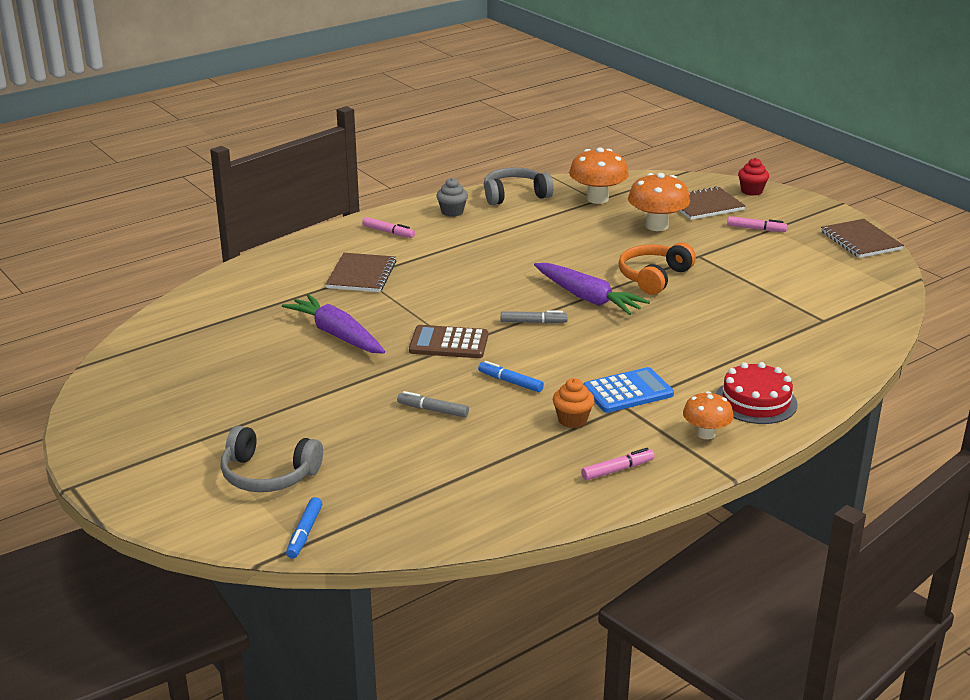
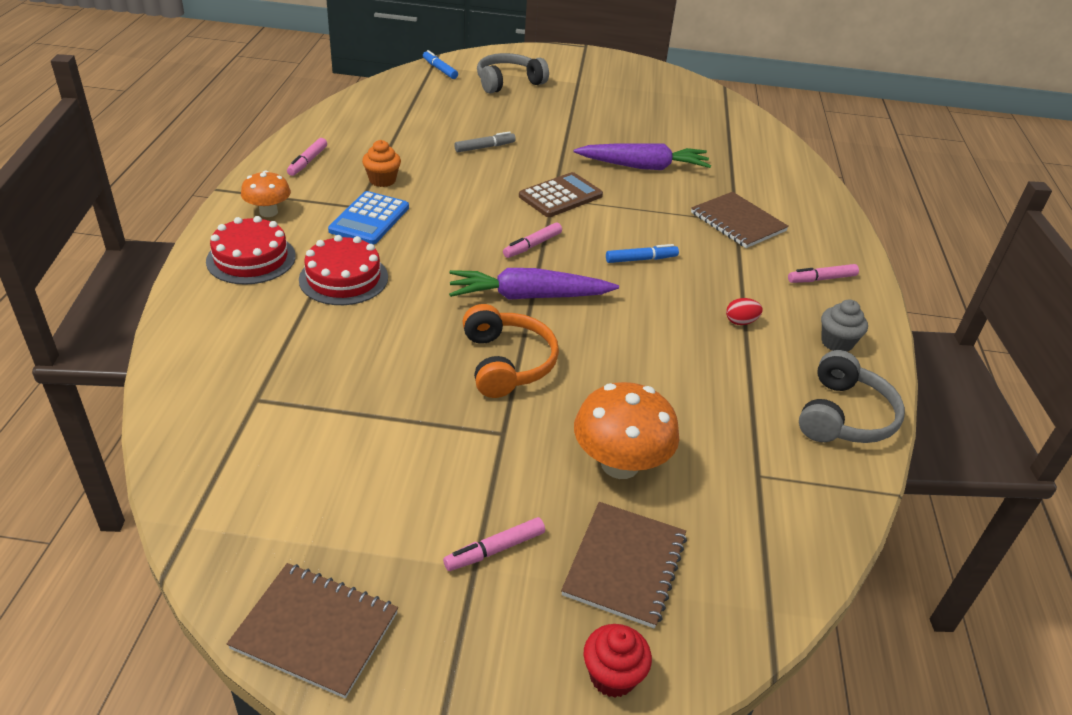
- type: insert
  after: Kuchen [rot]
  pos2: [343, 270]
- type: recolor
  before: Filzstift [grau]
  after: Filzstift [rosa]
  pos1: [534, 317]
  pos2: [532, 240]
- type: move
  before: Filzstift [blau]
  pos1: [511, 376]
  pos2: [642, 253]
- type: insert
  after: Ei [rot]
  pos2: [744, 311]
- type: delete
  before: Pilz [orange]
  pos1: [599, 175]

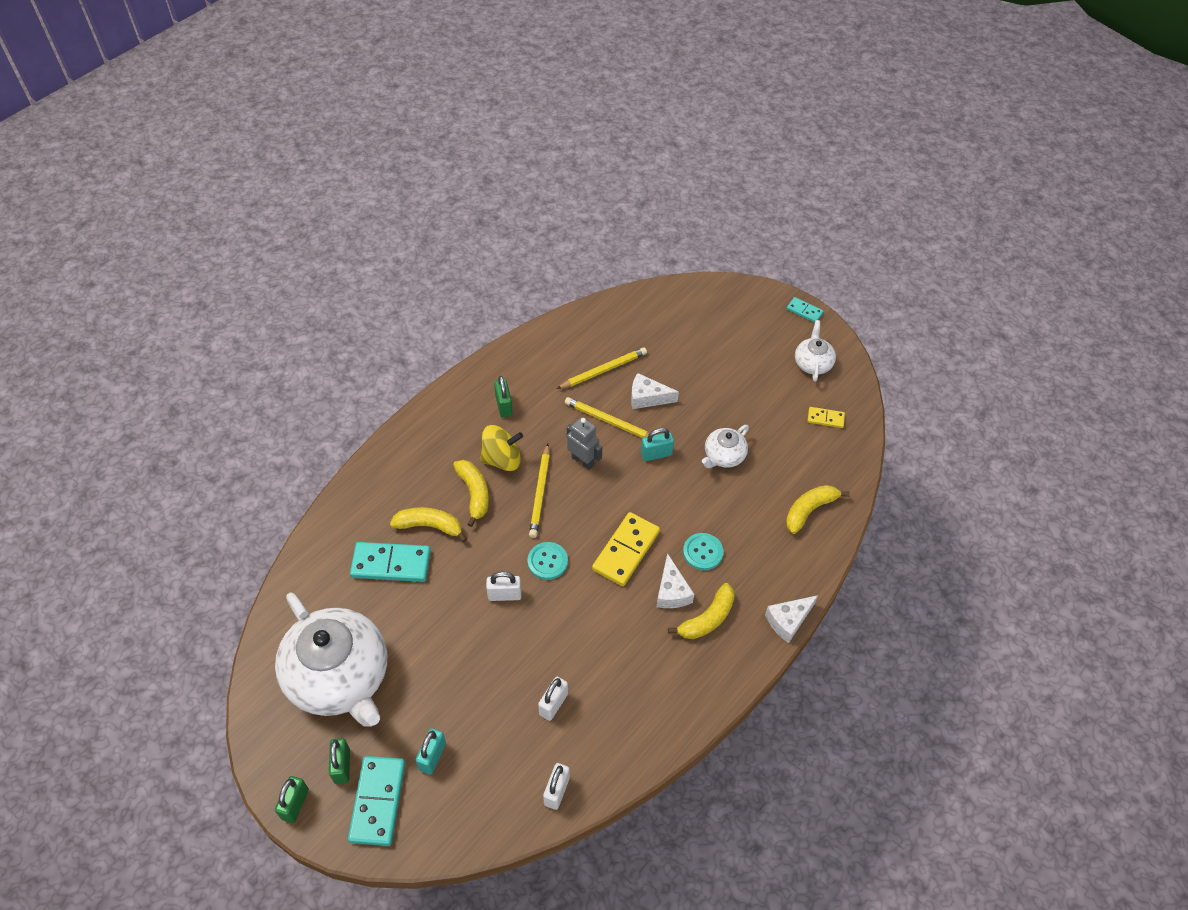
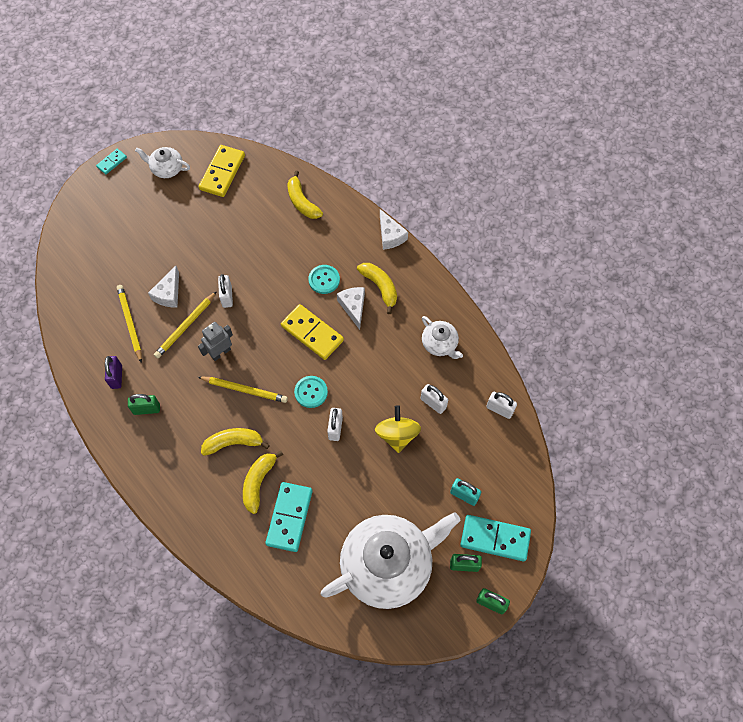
- type: insert
  after: Vorhängeschloss [lila]
  pos2: [113, 372]
- type: resize
  before: Dominostein [gelb]
  pos1: [826, 417]
  pos2: [222, 171]
  scale: 1.91
- type: recolor
  before: Vorhängeschloss [türkis]
  after: Vorhängeschloss [weiß]
  pos1: [657, 444]
  pos2: [225, 291]
- type: rotate
  before: Käse [weiß]
  pos1: [675, 580]
  pos2: [351, 308]
  turn: -105
- type: move
  before: Kreisel [gelb]
  pos1: [501, 448]
  pos2: [398, 429]
- type: move
  before: Teekanne [weiß]
  pos1: [725, 446]
  pos2: [442, 337]

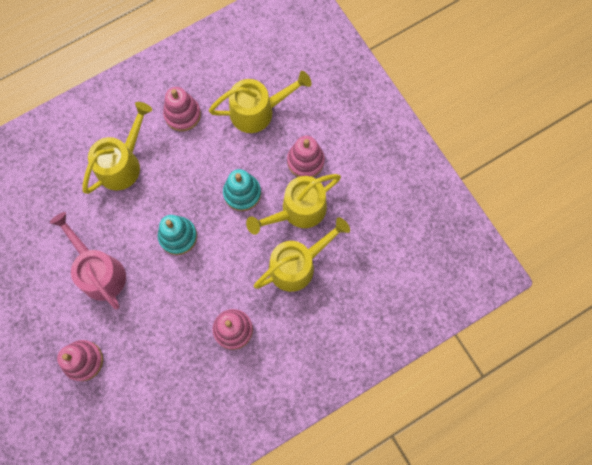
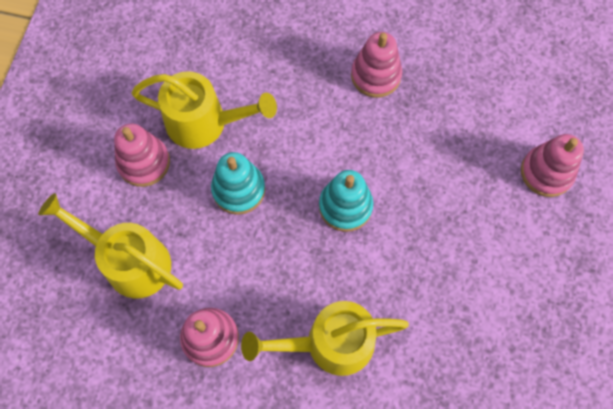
- type: delete
  before: Gießkanne [rosa]
  pos1: [88, 260]
- type: delete
  before: Gießkanne [gelb]
  pos1: [302, 254]

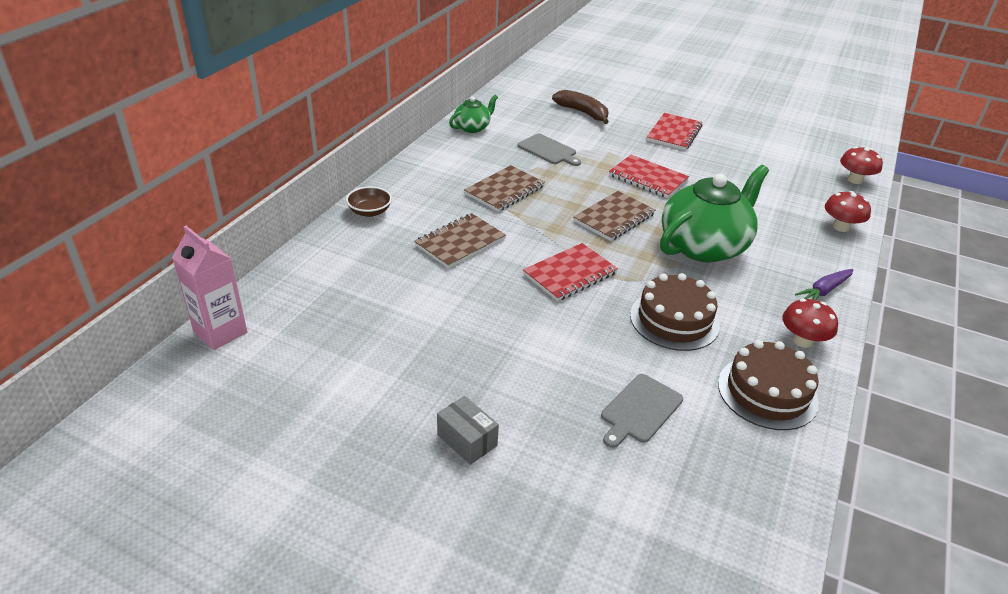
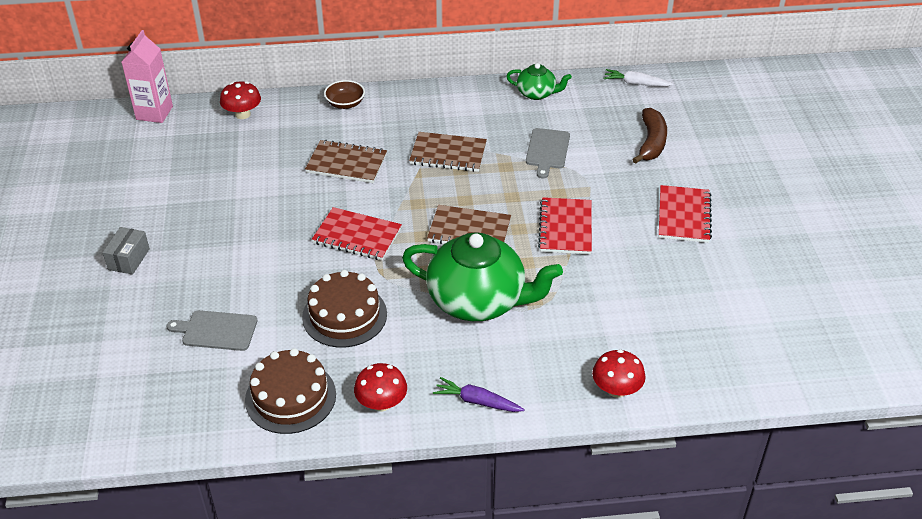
- type: move
  before: Pilz [rot]
  pos1: [861, 165]
  pos2: [240, 100]
- type: insert
  after: Karotte [weiß]
  pos2: [638, 78]
- type: rotate
  before: Notizbuch [rot]
  pos1: [675, 131]
  pos2: [685, 214]
  turn: -75

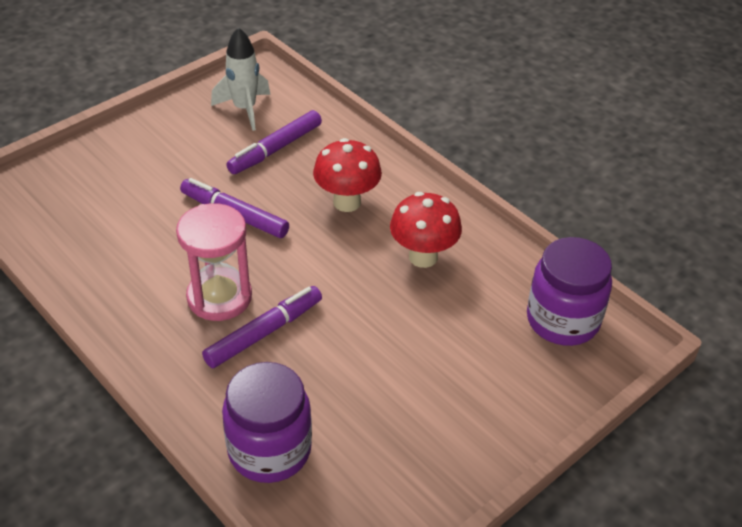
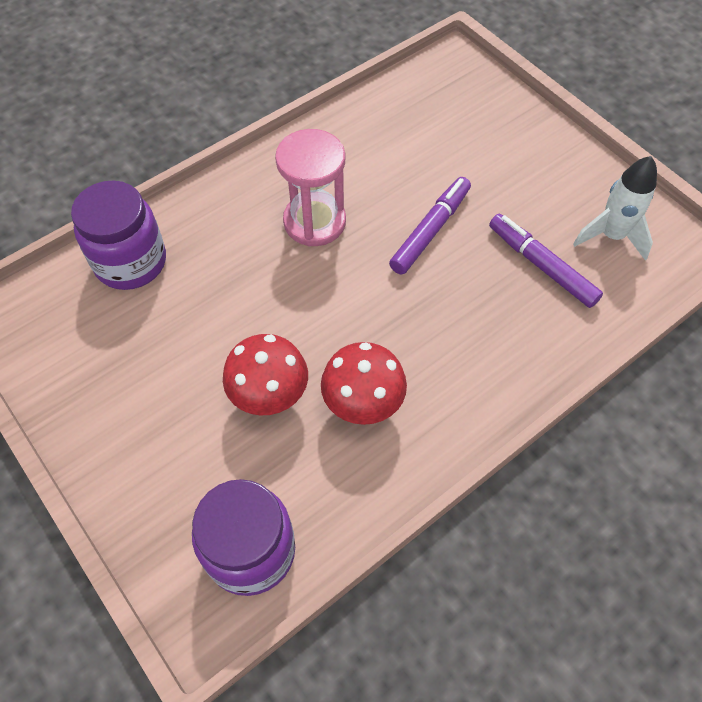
- type: move
  before: Pilz [rot]
  pos1: [347, 175]
  pos2: [265, 374]
- type: delete
  before: Filzstift [lila]
  pos1: [262, 327]

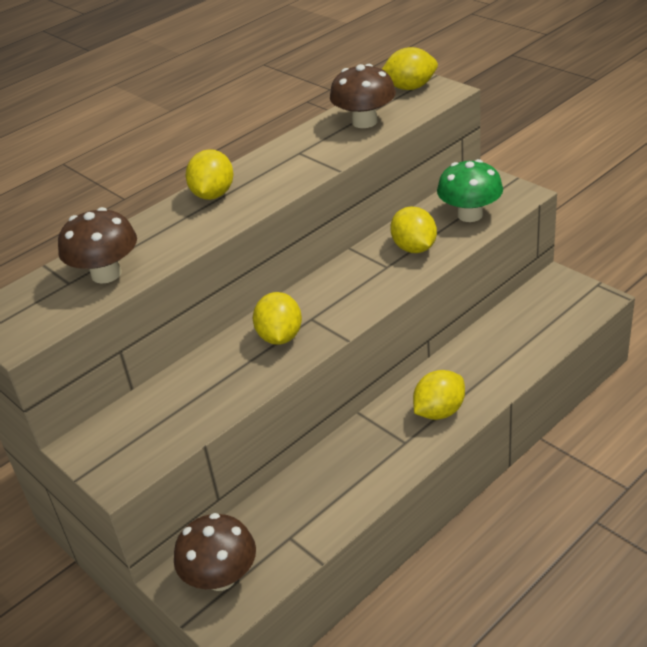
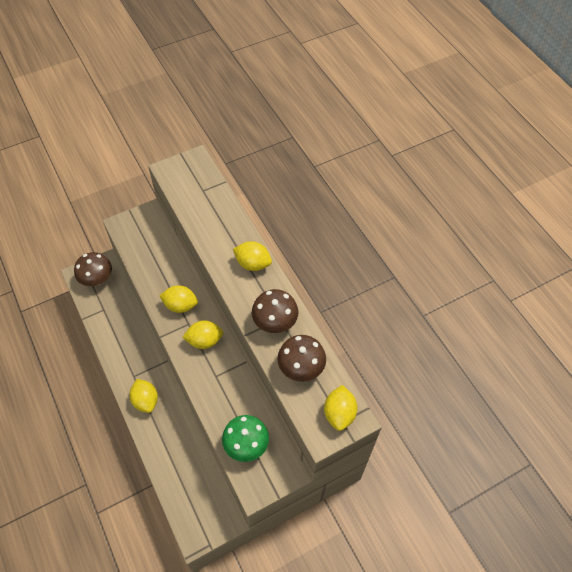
- type: move
  before: Zitrone [gelb]
  pos1: [413, 230]
  pos2: [202, 334]
- type: move
  before: Pilz [braun]
  pos1: [97, 245]
  pos2: [275, 311]

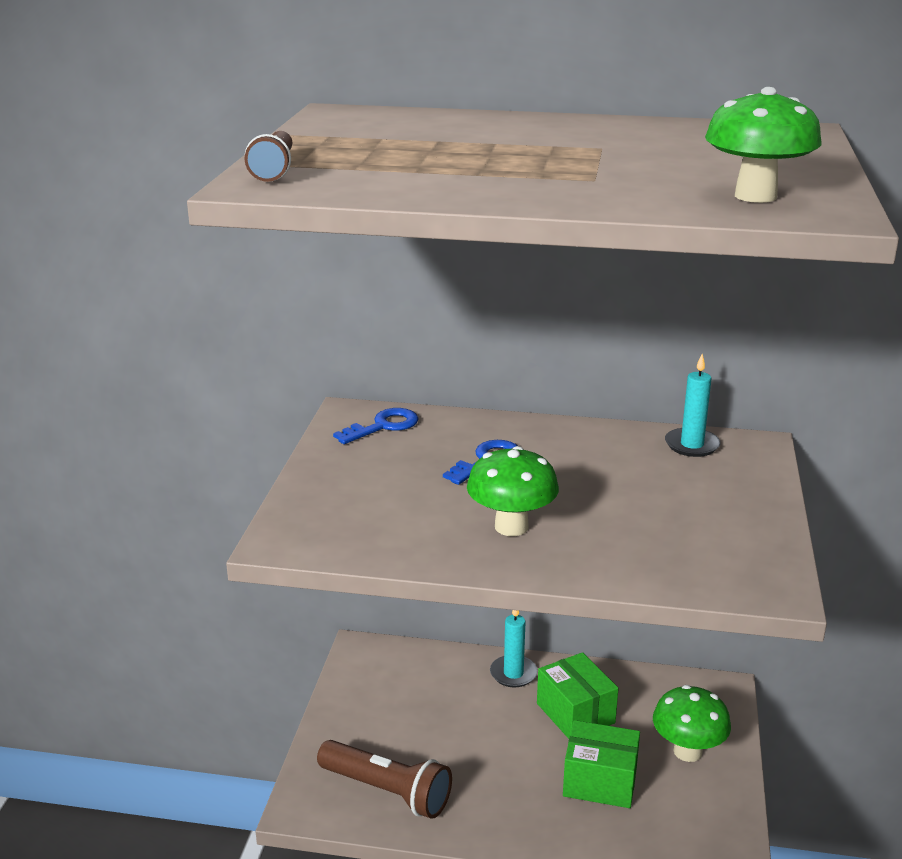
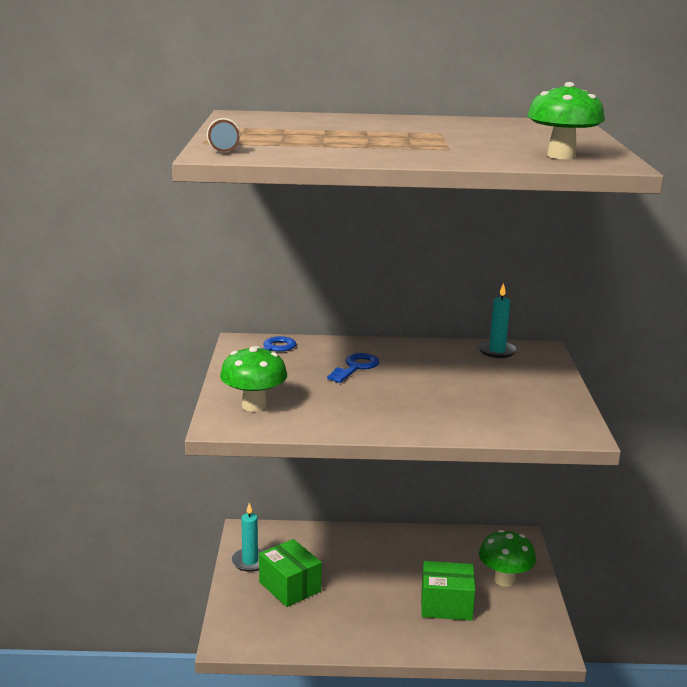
- type: move
  before: Pilz [grün]
  pos1: [513, 491]
  pos2: [253, 379]
- type: move
  before: Kerze [türkis]
  pos1: [514, 648]
  pos2: [247, 537]
- type: move
  before: Schachtel [grün]
  pos1: [578, 695]
  pos2: [290, 573]
- type: delete
  before: Taschenlampe [braun]
  pos1: [384, 779]

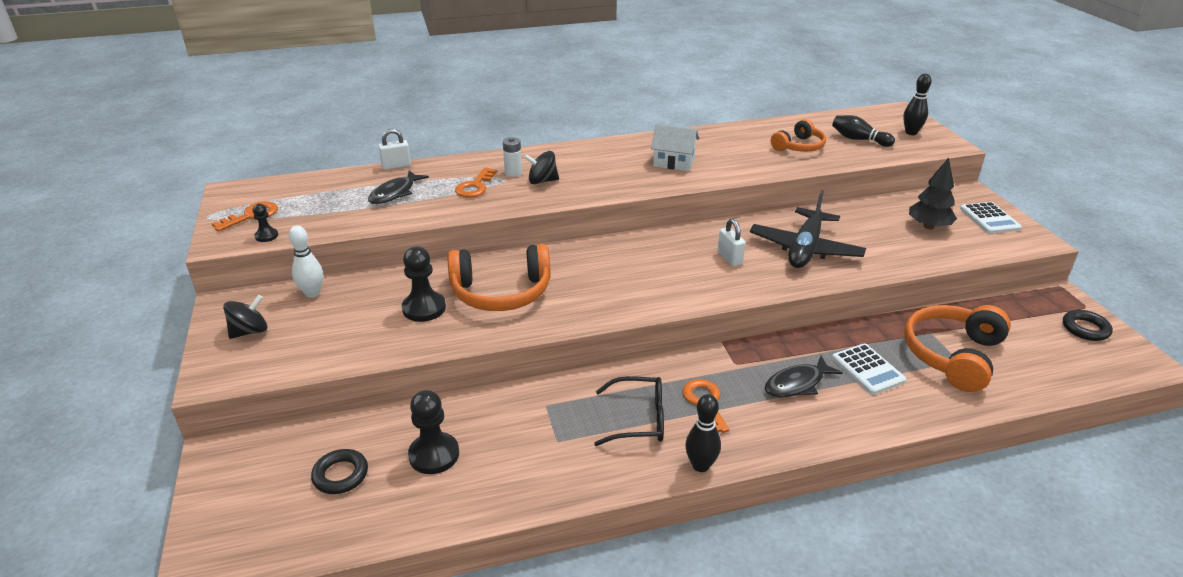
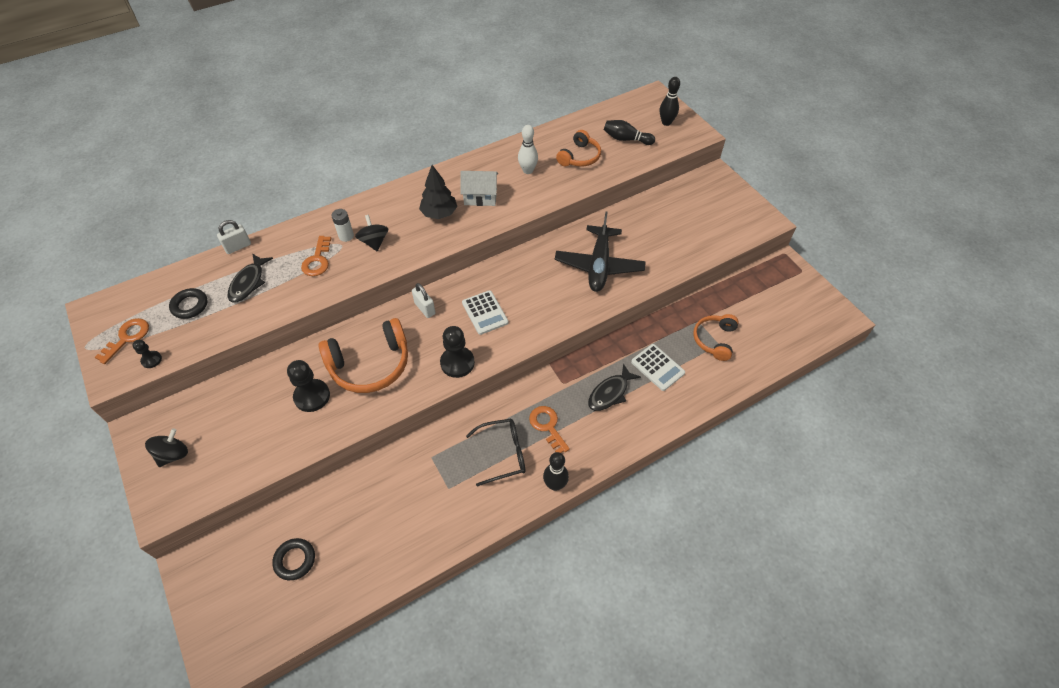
- type: move
  before: Ring [schwarz]
  pos1: [1088, 325]
  pos2: [188, 303]
- type: rotate
  before: Kreisel [schwarz]
  pos1: [541, 167]
  pos2: [371, 233]
  turn: 90
- type: move
  before: Vorhängeschloss [weiß]
  pos1: [732, 242]
  pos2: [423, 300]
- type: move
  before: Baum [schwarz]
  pos1: [933, 193]
  pos2: [438, 192]
- type: move
  before: Bauer [schwarz]
  pos1: [433, 432]
  pos2: [457, 352]
- type: move
  before: Taschenrechner [weiß]
  pos1: [991, 218]
  pos2: [485, 312]
- type: move
  before: Bowlingkegel [weiß]
  pos1: [306, 262]
  pos2: [528, 149]
- type: resize
  before: Kopfhörer [orange]
  pos1: [957, 348]
  pos2: [716, 337]
  scale: 0.62

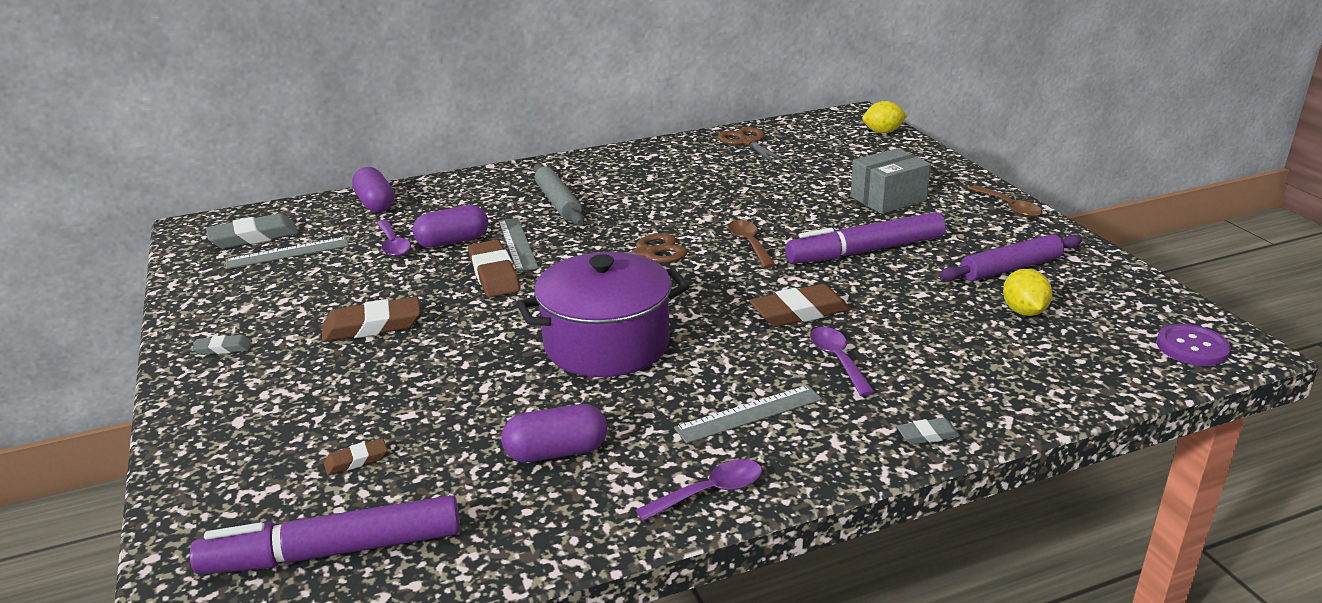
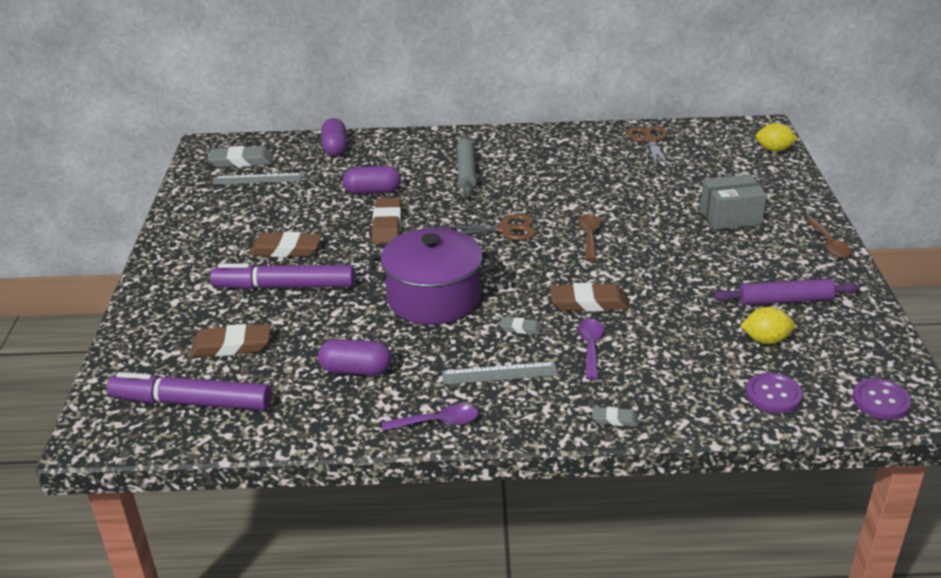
- type: resize
  before: Radiergummi [braun]
  pos1: [356, 456]
  pos2: [230, 340]
  scale: 1.93
- type: move
  before: Filzstift [lila]
  pos1: [865, 238]
  pos2: [282, 276]
- type: move
  before: Radiergummi [grau]
  pos1: [221, 345]
  pos2: [521, 326]
- type: rotate
  before: Zitrone [gelb]
  pos1: [1027, 292]
  pos2: [767, 325]
  turn: 75
- type: insert
  after: Knopf [lila]
  pos2: [774, 393]
- type: delete
  before: Löffel [lila]
  pos1: [393, 238]
- type: delete
  before: Lineal [grau]
  pos1: [518, 245]

